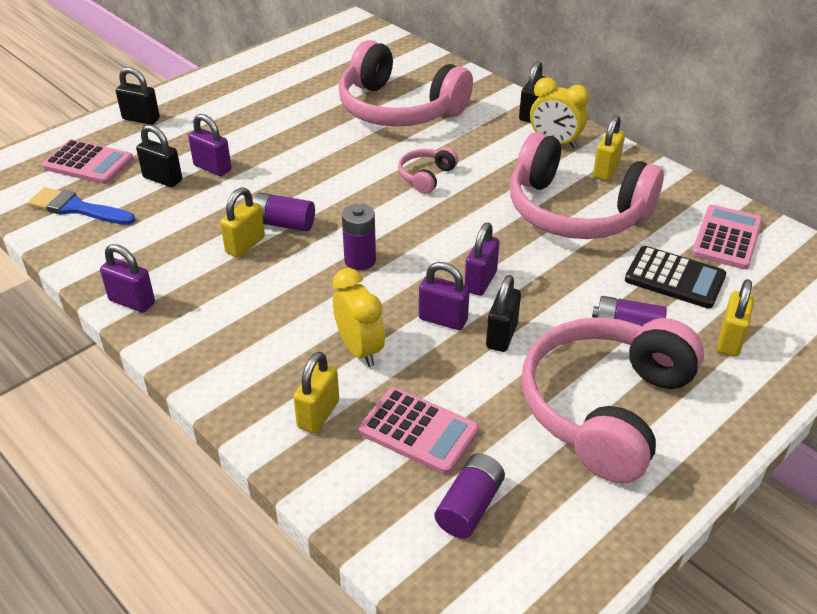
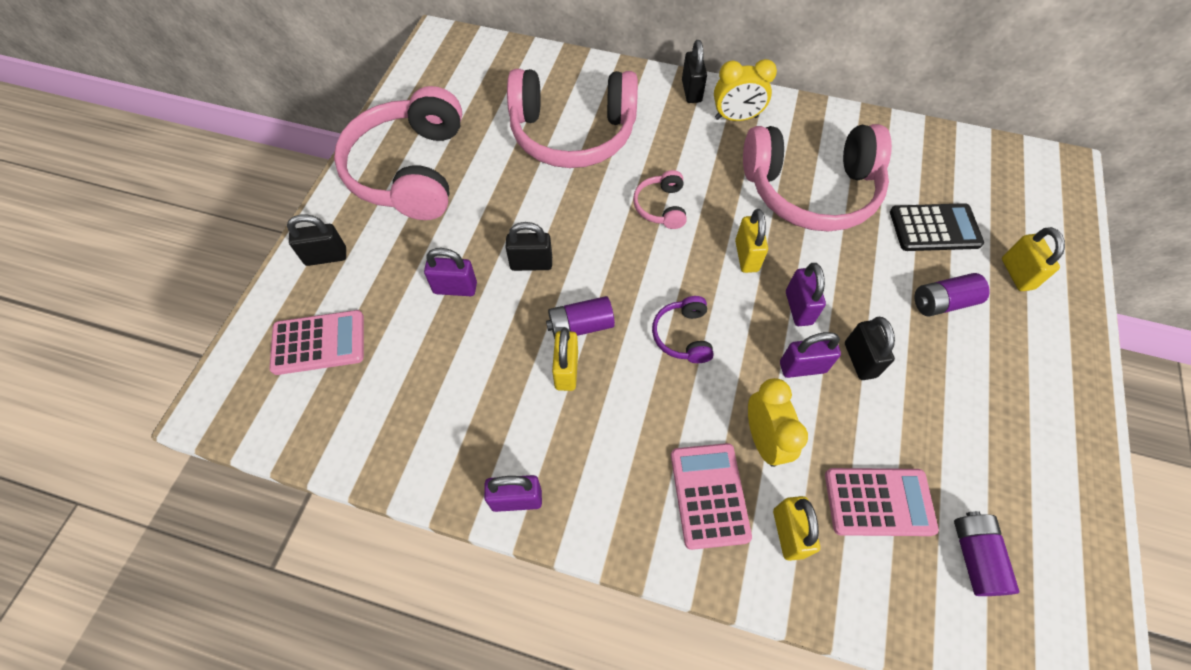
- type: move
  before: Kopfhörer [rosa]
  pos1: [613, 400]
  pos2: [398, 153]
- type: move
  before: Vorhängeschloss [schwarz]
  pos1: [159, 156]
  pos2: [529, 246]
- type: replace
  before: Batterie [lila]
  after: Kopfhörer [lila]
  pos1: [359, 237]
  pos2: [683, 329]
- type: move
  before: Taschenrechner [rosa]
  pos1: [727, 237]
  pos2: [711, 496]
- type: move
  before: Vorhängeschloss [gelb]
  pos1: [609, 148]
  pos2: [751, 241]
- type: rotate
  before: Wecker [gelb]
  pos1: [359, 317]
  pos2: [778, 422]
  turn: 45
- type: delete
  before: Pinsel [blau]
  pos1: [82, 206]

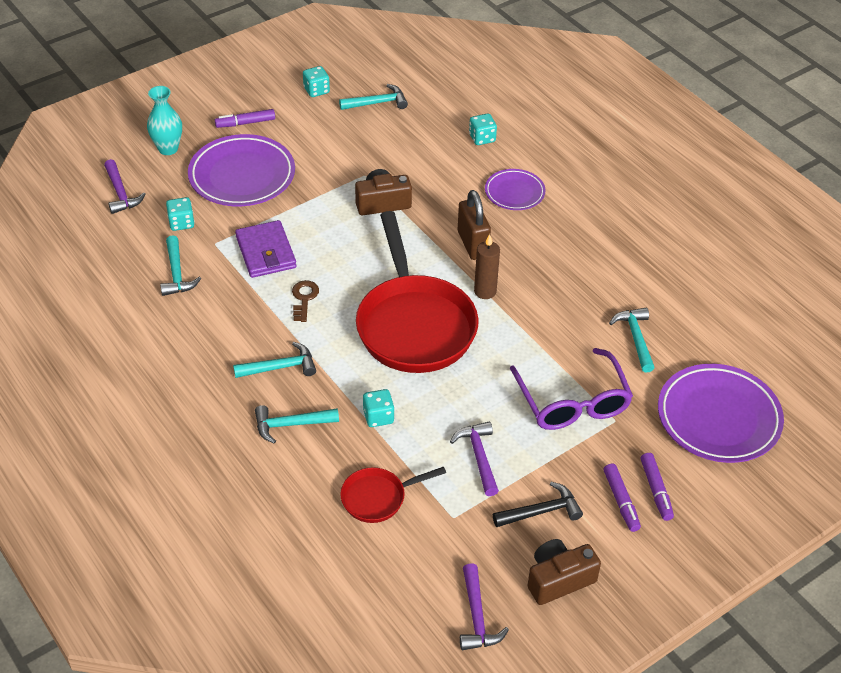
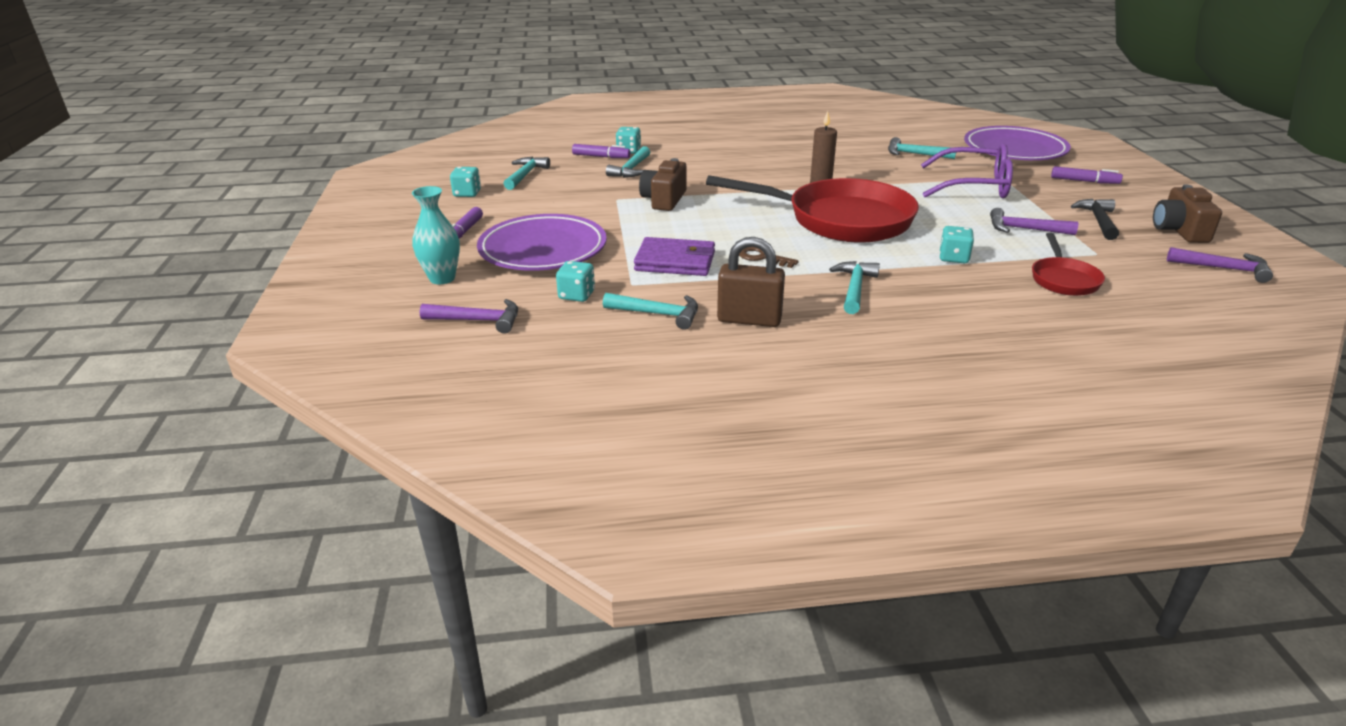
- type: move
  before: Filzstift [lila]
  pos1: [622, 497]
  pos2: [601, 151]
- type: move
  before: Hammer [türkis]
  pos1: [297, 424]
  pos2: [628, 162]
- type: move
  before: Vorhängeschloss [braun]
  pos1: [474, 225]
  pos2: [751, 282]
- type: delete
  before: Teller [lila]
  pos1: [515, 189]

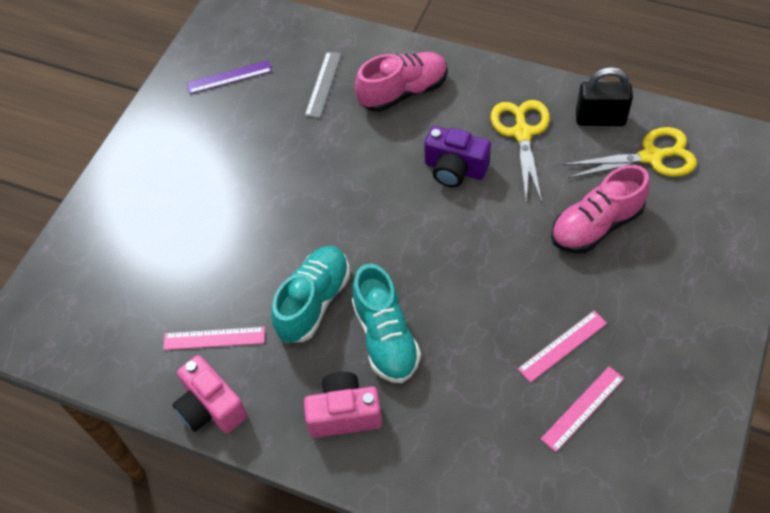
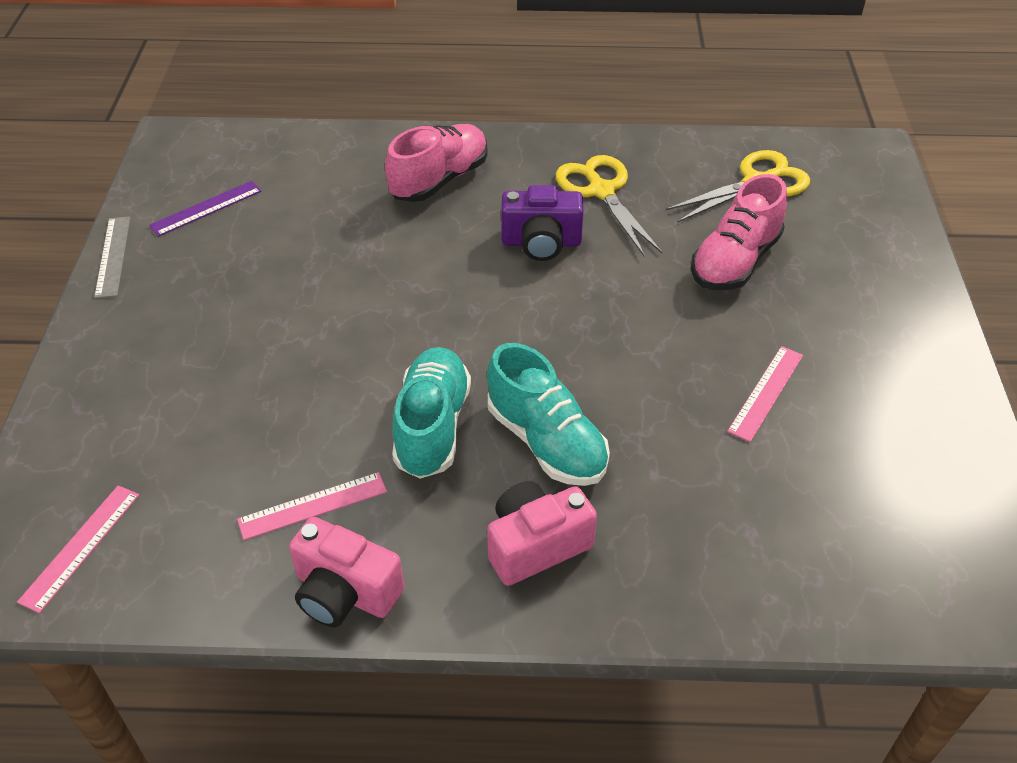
- type: move
  before: Lineal [rosa]
  pos1: [582, 409]
  pos2: [78, 549]
- type: move
  before: Lineal [grau]
  pos1: [323, 85]
  pos2: [112, 257]
- type: delete
  before: Vorhängeschloss [schwarz]
  pos1: [604, 96]

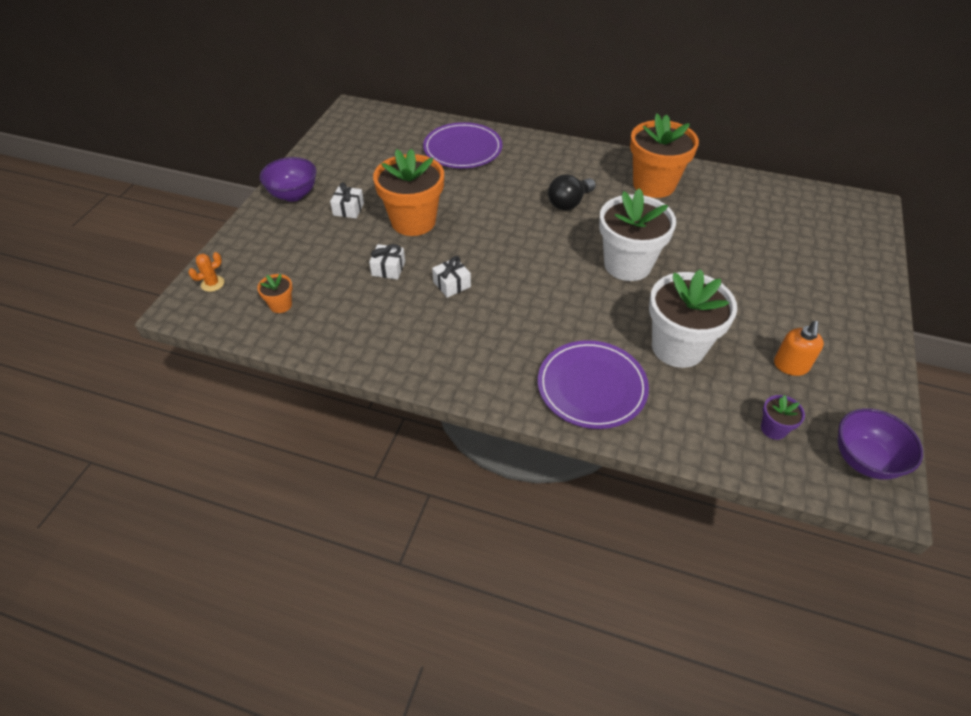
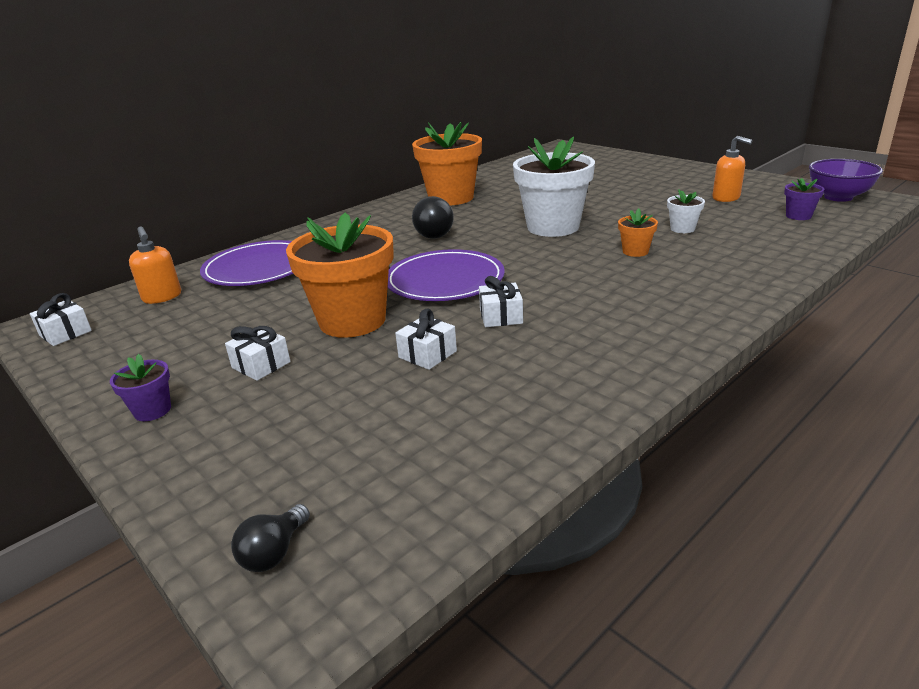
- type: insert
  after: Geschenk [weiß]
  pos2: [61, 319]
- type: replace
  before: Schüssel [lila]
  after: Blumentopf [lila]
  pos1: [288, 179]
  pos2: [140, 387]
- type: insert
  after: Seifenspender [orange]
  pos2: [155, 265]
- type: replace
  before: Kaktus [orange]
  after: Glühbirne [schwarz]
  pos1: [206, 272]
  pos2: [270, 538]
- type: move
  before: Teller [lila]
  pos1: [593, 384]
  pos2: [446, 275]
- type: move
  before: Blumentopf [orange]
  pos1: [275, 293]
  pos2: [638, 232]
- type: resize
  before: Blumentopf [weiß]
  pos1: [693, 318]
  pos2: [686, 211]
  scale: 0.44

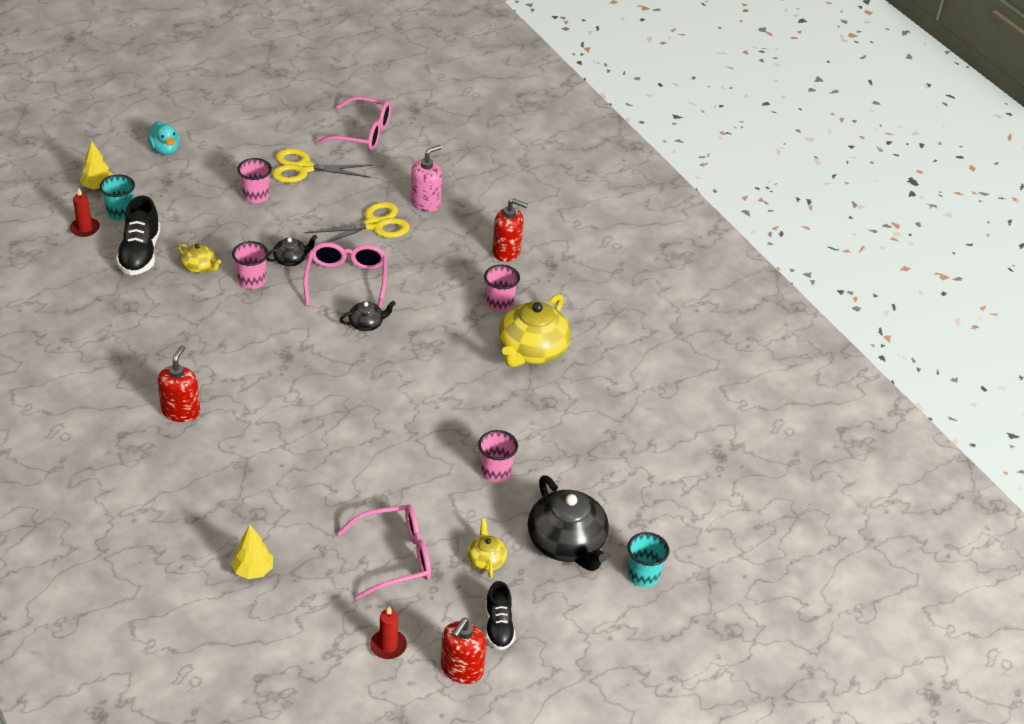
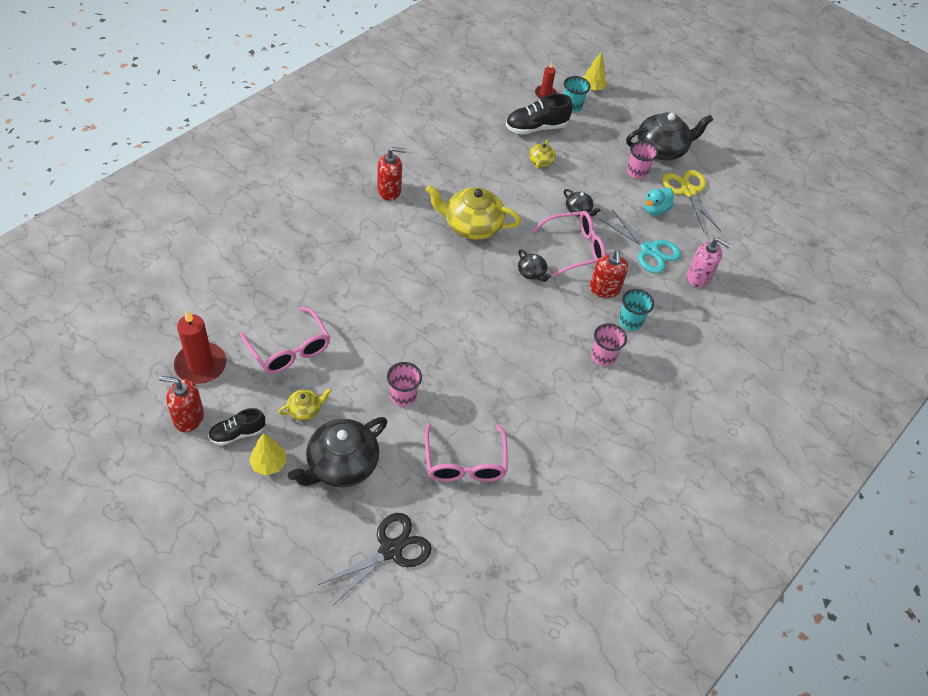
- type: resize
  before: Kerze [rot]
  pos1: [388, 632]
  pos2: [200, 347]
  scale: 1.77
- type: move
  before: Baum [gelb]
  pos1: [252, 552]
  pos2: [267, 454]
- type: insert
  after: Schere [schwarz]
  pos2: [375, 559]
- type: move
  before: Brille [rosa]
  pos1: [353, 123]
  pos2: [466, 453]
- type: move
  before: Teekanne [gelb]
  pos1: [535, 330]
  pos2: [473, 212]
- type: move
  before: Seifenspender [rot]
  pos1: [510, 230]
  pos2: [609, 274]
- type: recolor
  before: Schere [gelb]
  after: Schere [türkis]
  pos1: [357, 222]
  pos2: [640, 241]
- type: move
  before: Becher [türkis]
  pos1: [648, 559]
  pos2: [636, 310]
- type: insert
  after: Teekanne [schwarz]
  pos2: [669, 136]
- type: move
  before: Ente [türkis]
  pos1: [163, 138]
  pos2: [659, 202]
- type: delete
  before: Becher [rosa]
  pos1: [250, 265]

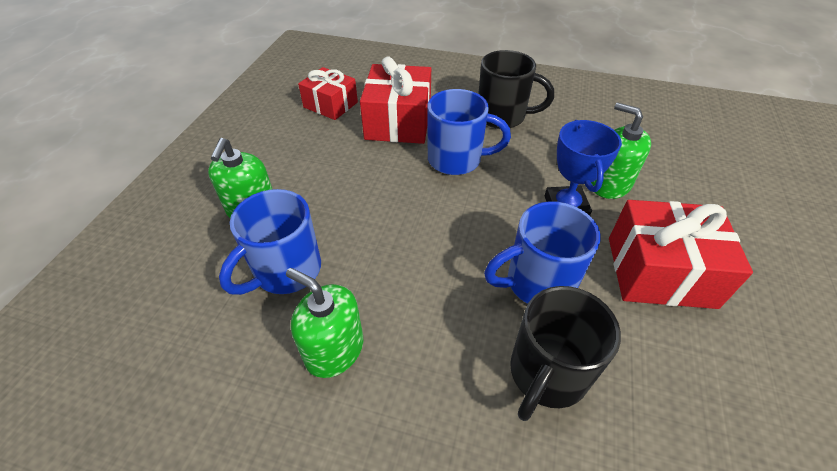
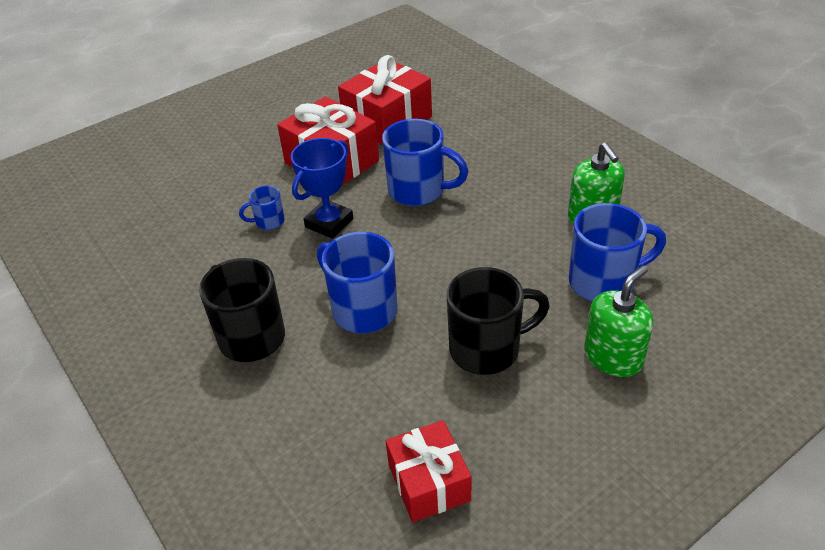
- type: replace
  before: Seifenspender [grün]
  after: Tasse [blau]
  pos1: [621, 150]
  pos2: [262, 208]
- type: move
  before: Geschenk [rot]
  pos1: [395, 100]
  pos2: [385, 100]
- type: move
  before: Tasse [schwarz]
  pos1: [565, 353]
  pos2: [498, 321]

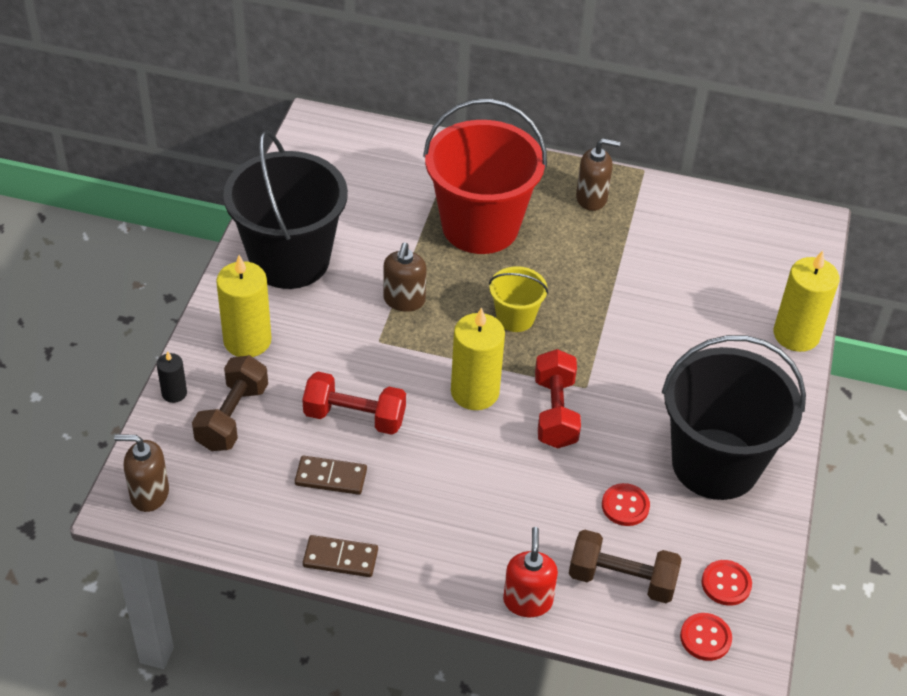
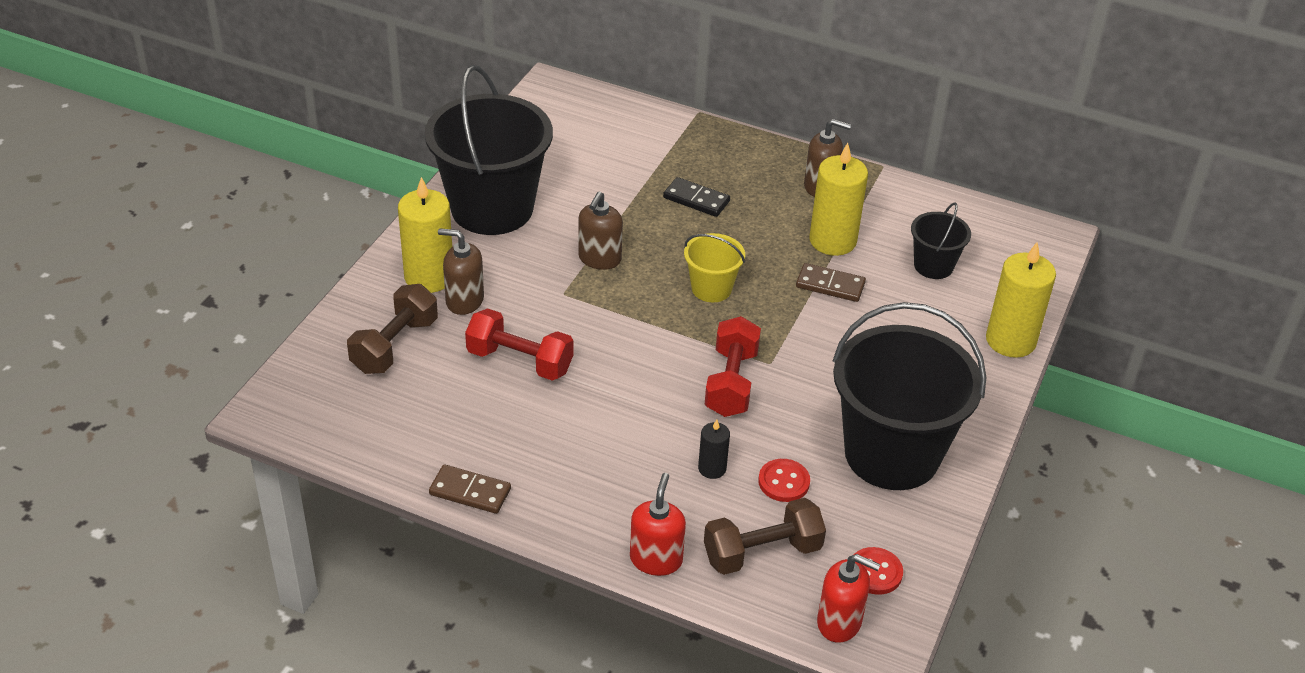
- type: move
  before: Seifenspender [braun]
  pos1: [141, 473]
  pos2: [461, 271]
- type: replace
  before: Eimer [rot]
  after: Dominostein [schwarz]
  pos1: [485, 176]
  pos2: [696, 197]
- type: move
  before: Kerze [schwarz]
  pos1: [172, 377]
  pos2: [714, 449]
- type: rotate
  before: Hantel [braun]
  pos1: [625, 566]
  pos2: [765, 536]
  turn: -45
- type: move
  before: Dominostein [braun]
  pos1: [331, 475]
  pos2: [831, 282]
- type: move
  before: Kerze [gelb]
  pos1: [478, 358]
  pos2: [838, 199]
- type: replace
  before: Knopf [rot]
  after: Seifenspender [rot]
  pos1: [706, 637]
  pos2: [849, 598]
- type: insert
  after: Eimer [schwarz]
  pos2: [941, 240]

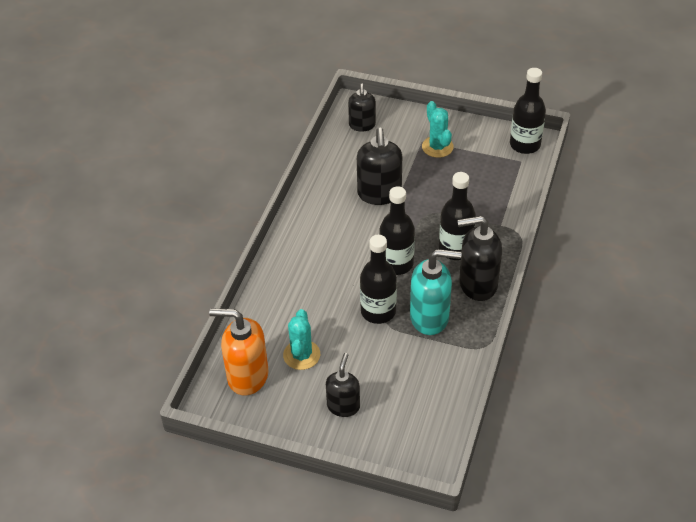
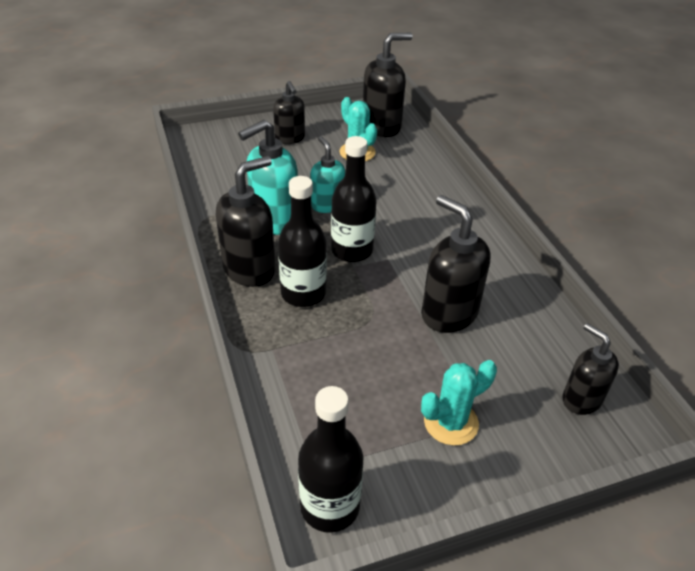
- type: replace
  before: Flasche [schwarz]
  after: Seifenspender [türkis]
  pos1: [378, 279]
  pos2: [327, 174]
- type: recolor
  before: Seifenspender [orange]
  after: Seifenspender [schwarz]
  pos1: [239, 352]
  pos2: [388, 85]
- type: rotate
  before: Kaktus [türkis]
  pos1: [438, 129]
  pos2: [459, 403]
  turn: -60

